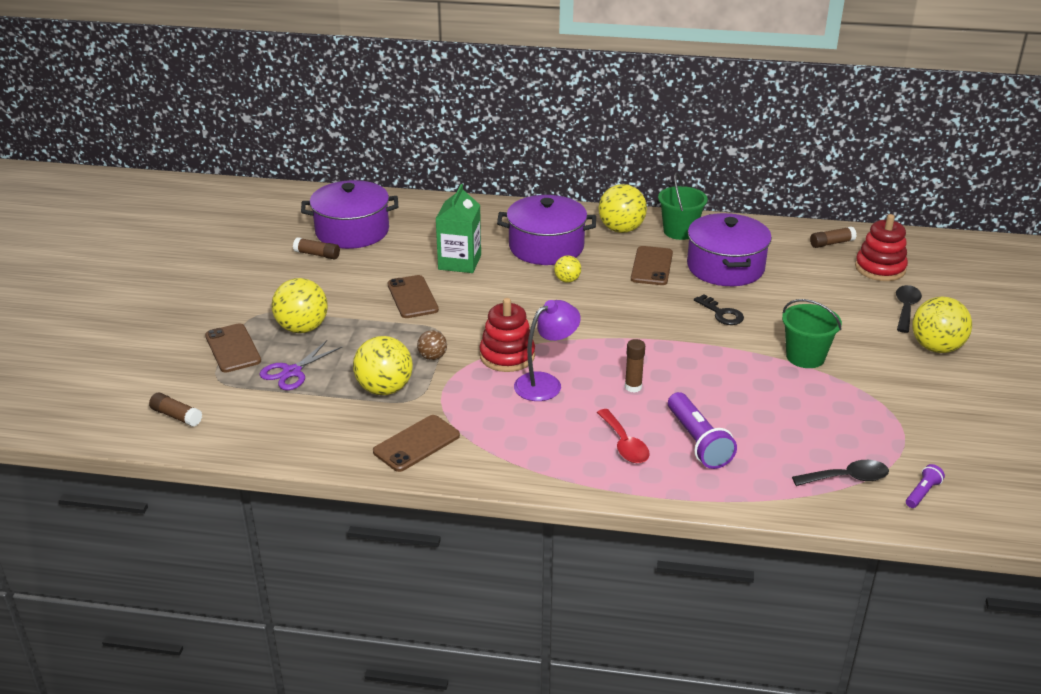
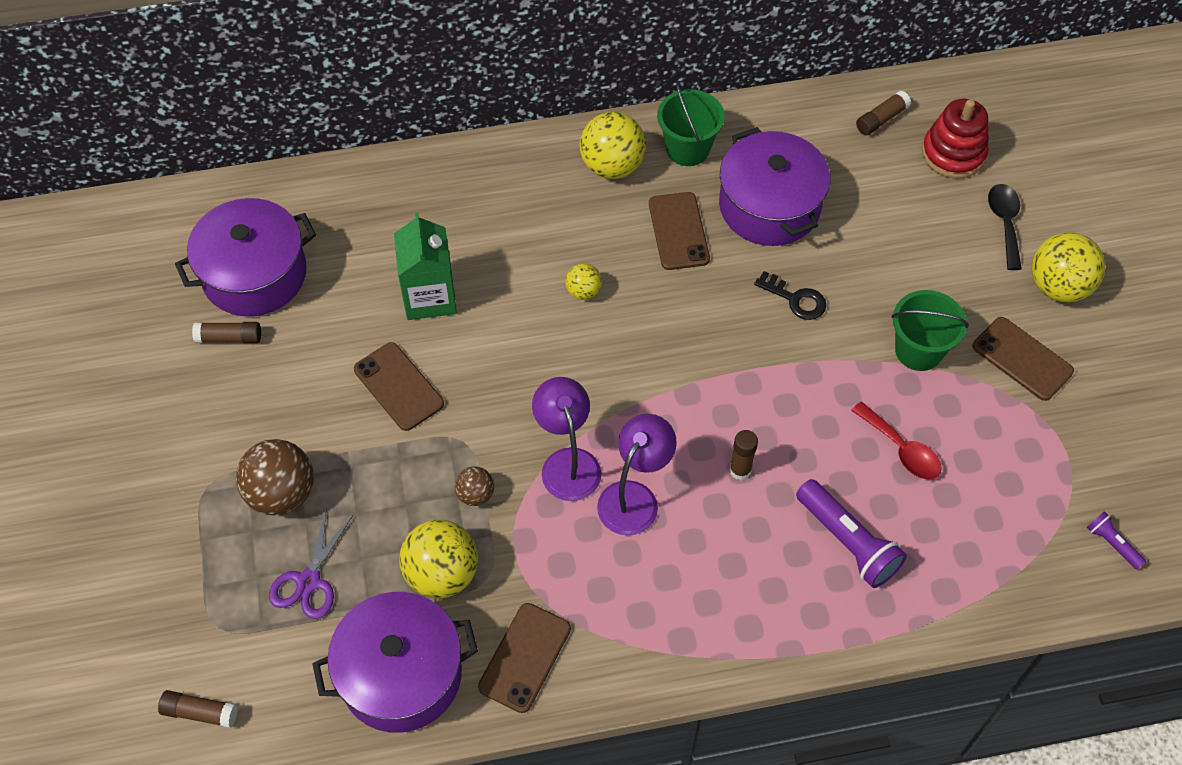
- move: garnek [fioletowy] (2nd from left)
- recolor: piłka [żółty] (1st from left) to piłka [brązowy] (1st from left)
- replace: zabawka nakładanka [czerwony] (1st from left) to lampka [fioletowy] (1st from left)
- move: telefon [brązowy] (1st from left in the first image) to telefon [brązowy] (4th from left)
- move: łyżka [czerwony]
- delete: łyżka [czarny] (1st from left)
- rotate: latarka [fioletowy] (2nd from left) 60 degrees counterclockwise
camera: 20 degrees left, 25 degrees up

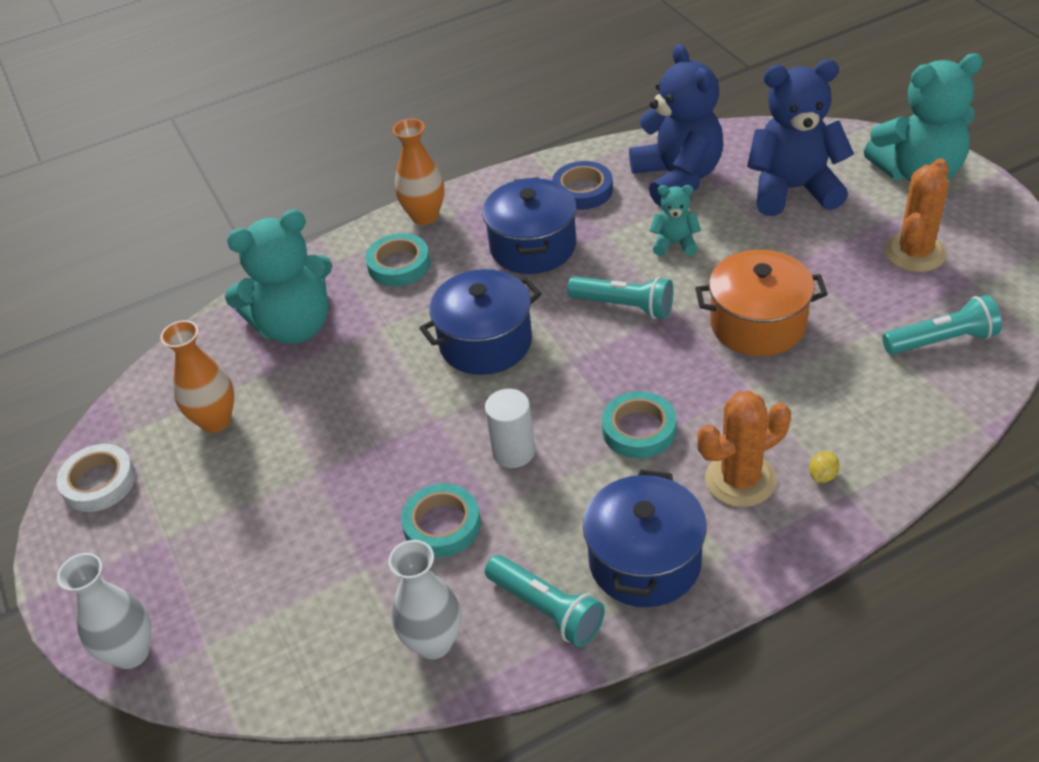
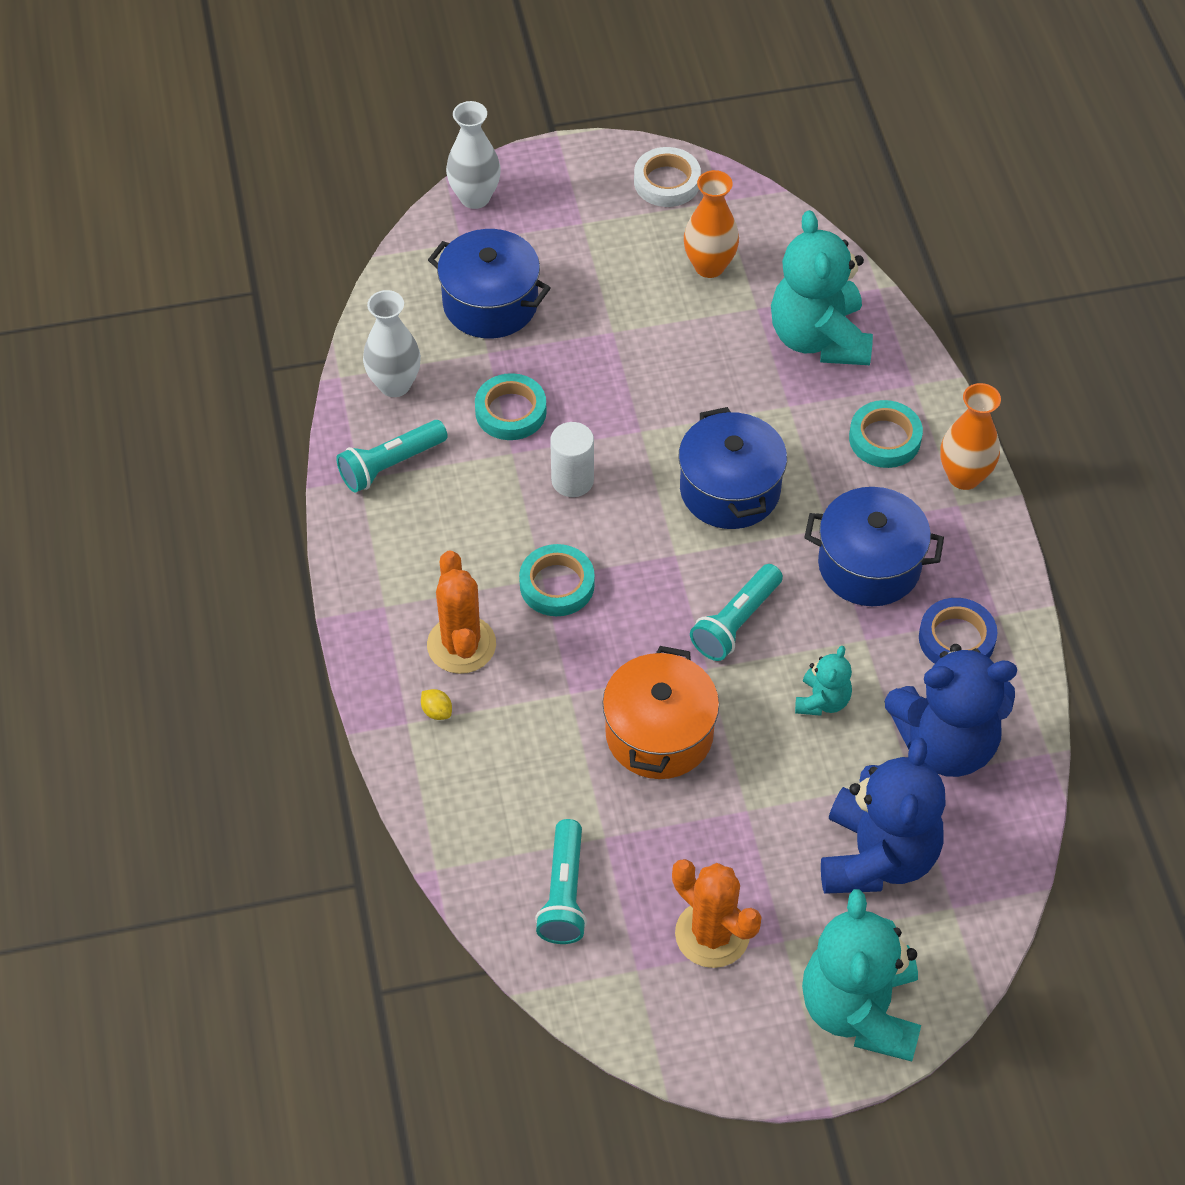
- move: garnek [niebieski] (3rd from left in the first image) to garnek [niebieski] (1st from left)
camera: 100 degrees right, 10 degrees up

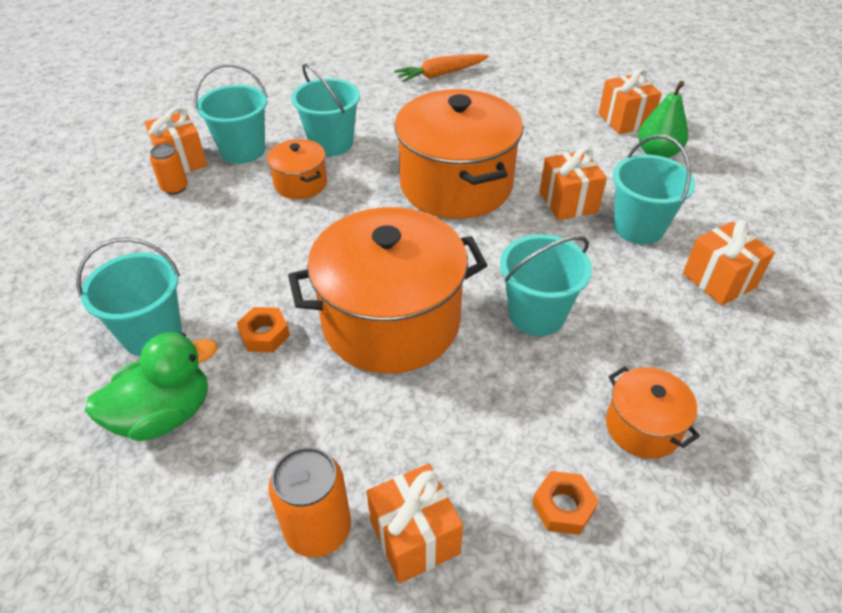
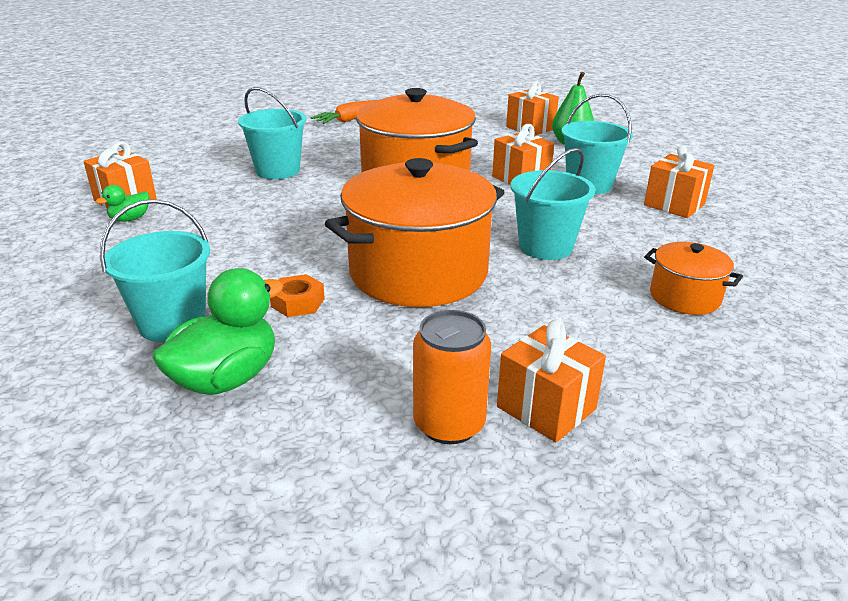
- delete: wiadro [turkusowy] (2nd from left)
- delete: garnek [pomarańczowy] (1st from left)
- replace: puszka [pomarańczowy] (1st from left) to kaczka [zielony] (1st from left)
- delete: nakrętka [pomarańczowy] (2nd from left)
camera: 20 degrees left, 15 degrees down

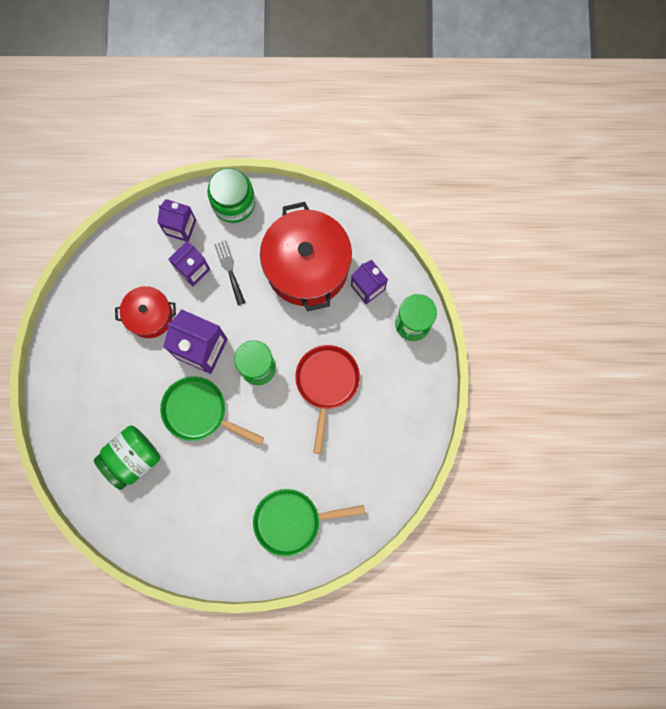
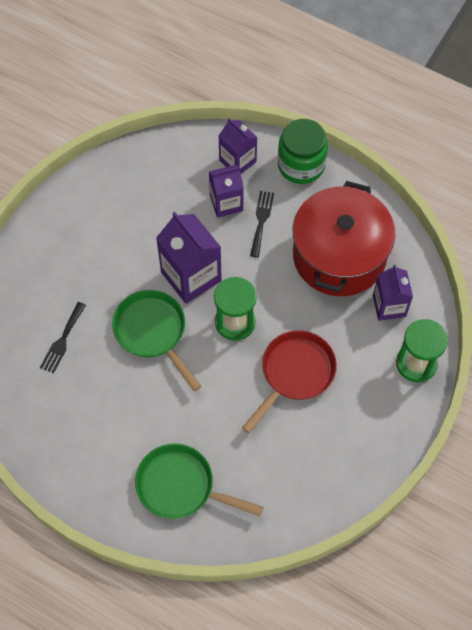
- delete: garnek [czerwony] (1st from left)
- replace: słoik [zielony] (1st from left) to widelec [czarny] (1st from left)
camera: 30 degrees right, 15 degrees down

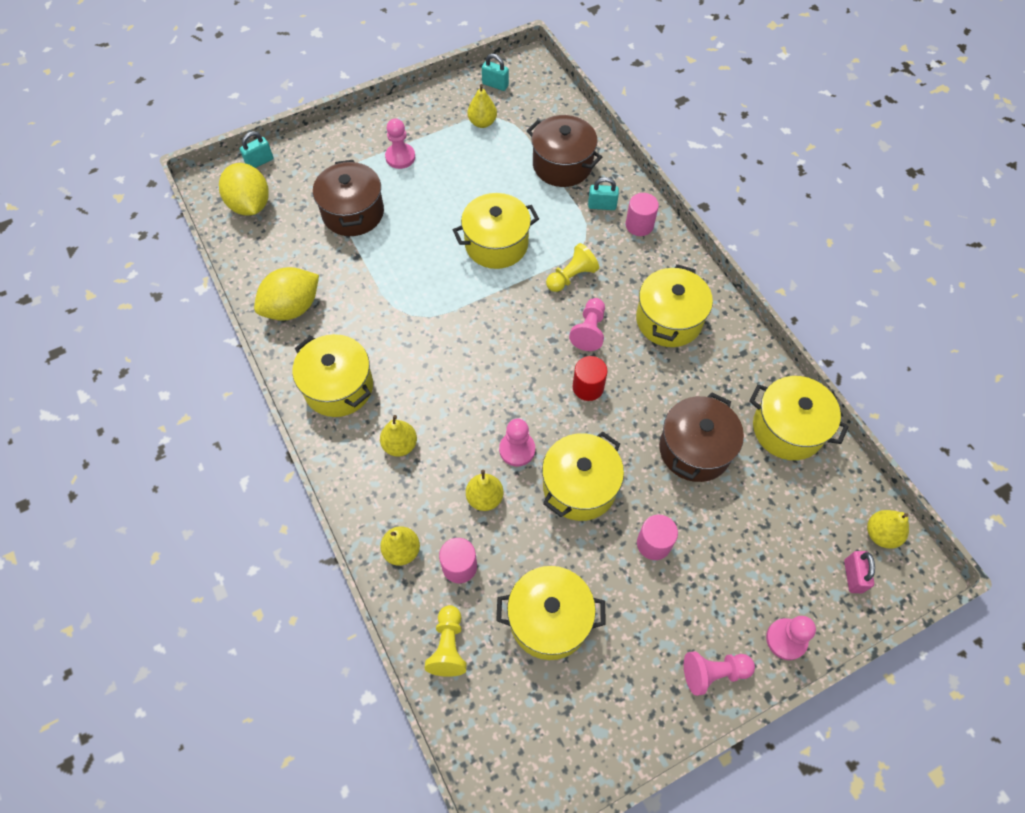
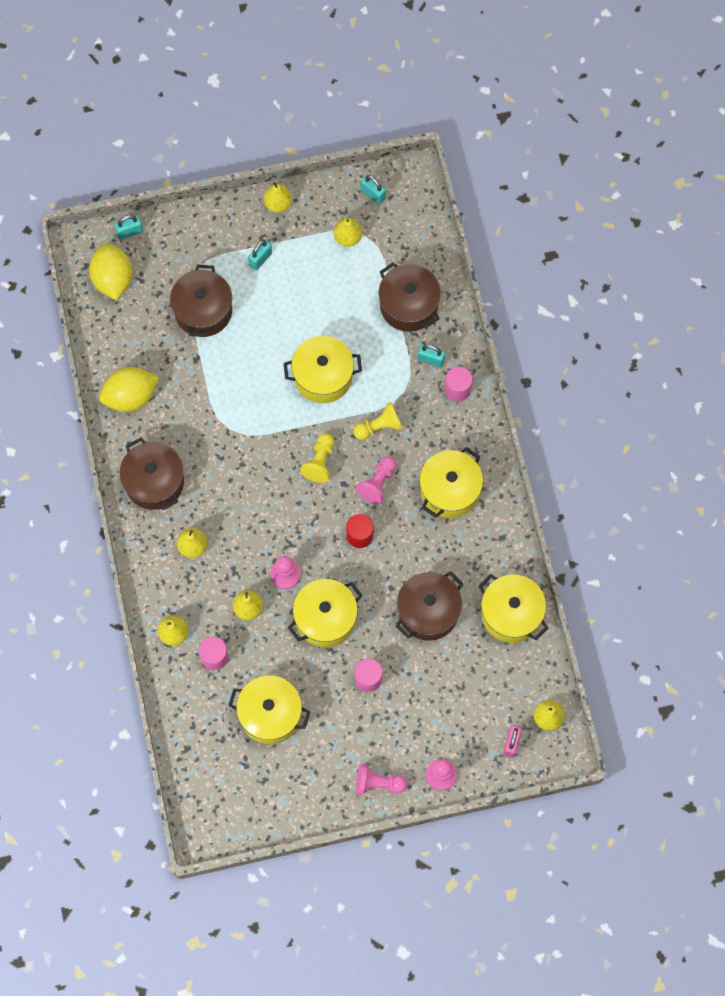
- replace: pionek [różowy] (1st from left) to kłódka [turkusowy] (2nd from left)
- recolor: garnek [żółty] (1st from left) to garnek [brązowy] (1st from left)
- move: pionek [żółty] (1st from left)
- insert: gruszka [żółty] (4th from left)
camera: 15 degrees right, 10 degrees up

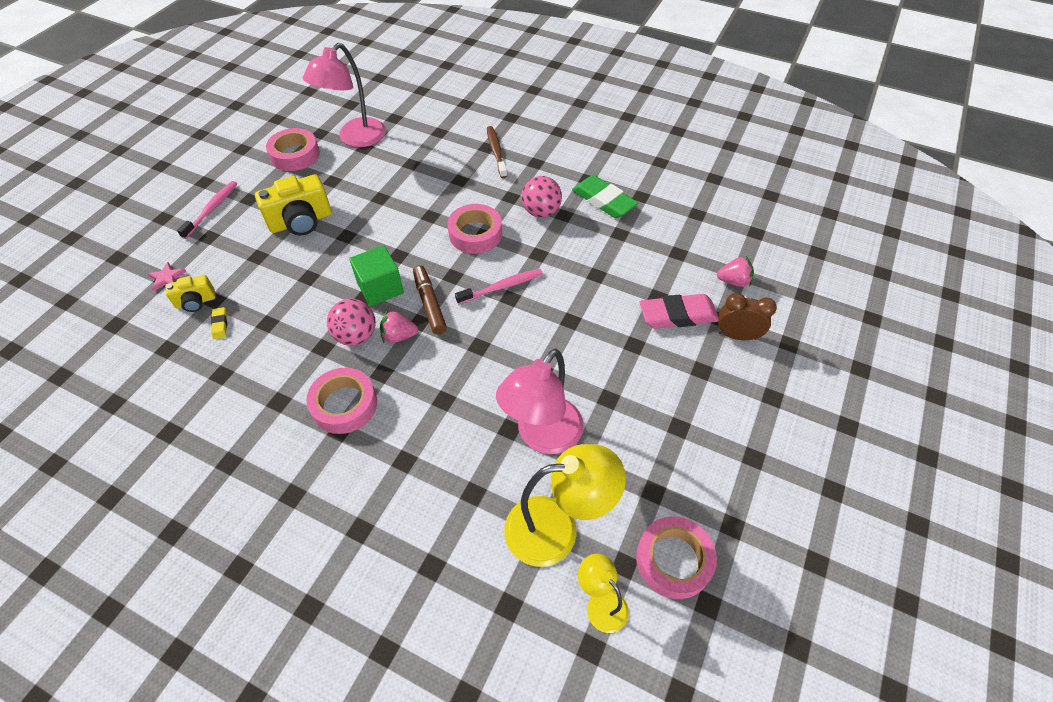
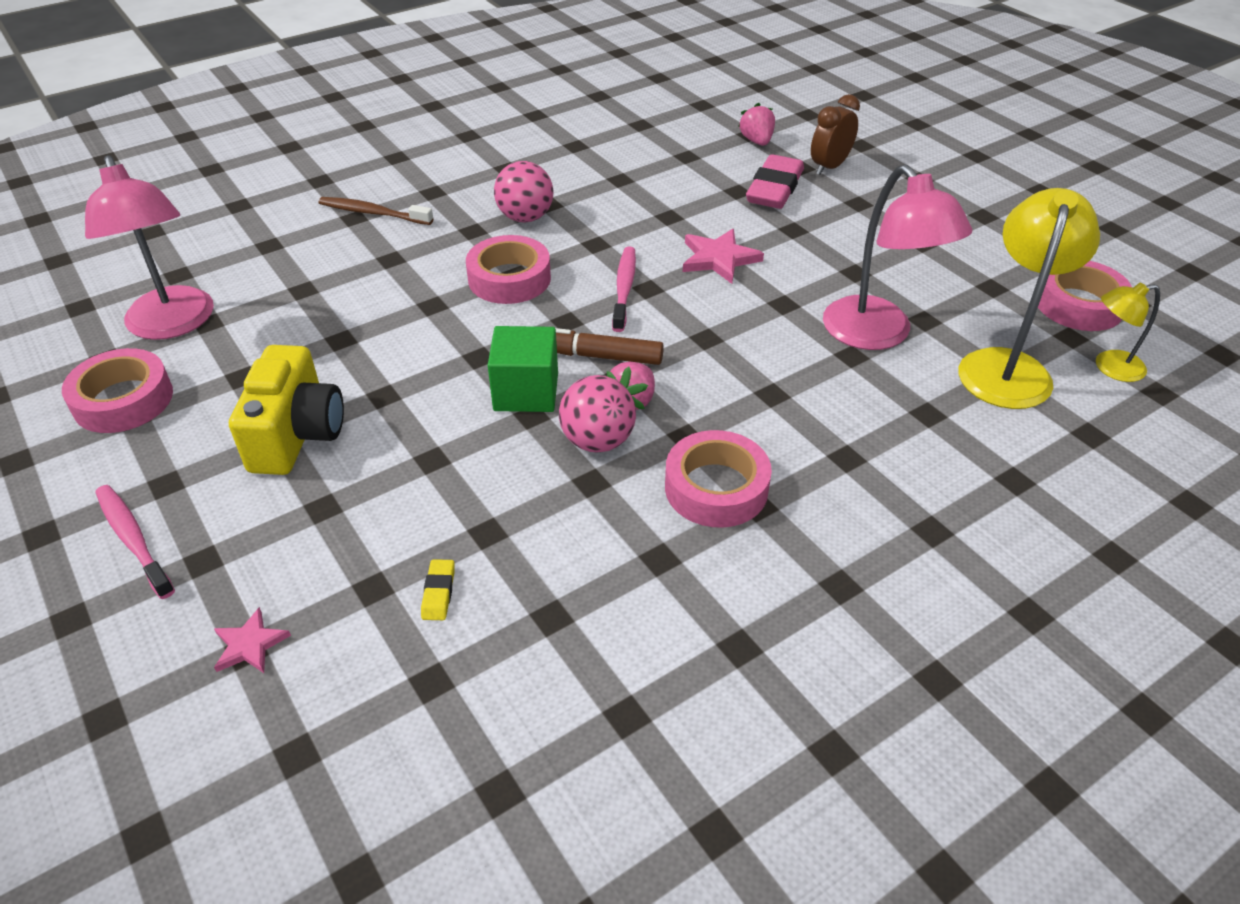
- delete: gumka do mazania [zielony]
- rotate: truskawka [różowy] (2nd from left) 45 degrees counterclockwise
- delete: aparat fotograficzny [żółty] (1st from left)
- rotate: gumka do mazania [żółty] 75 degrees clockwise
- insert: gwiazda [różowy] (2nd from left)
camera: 60 degrees left, 10 degrees down

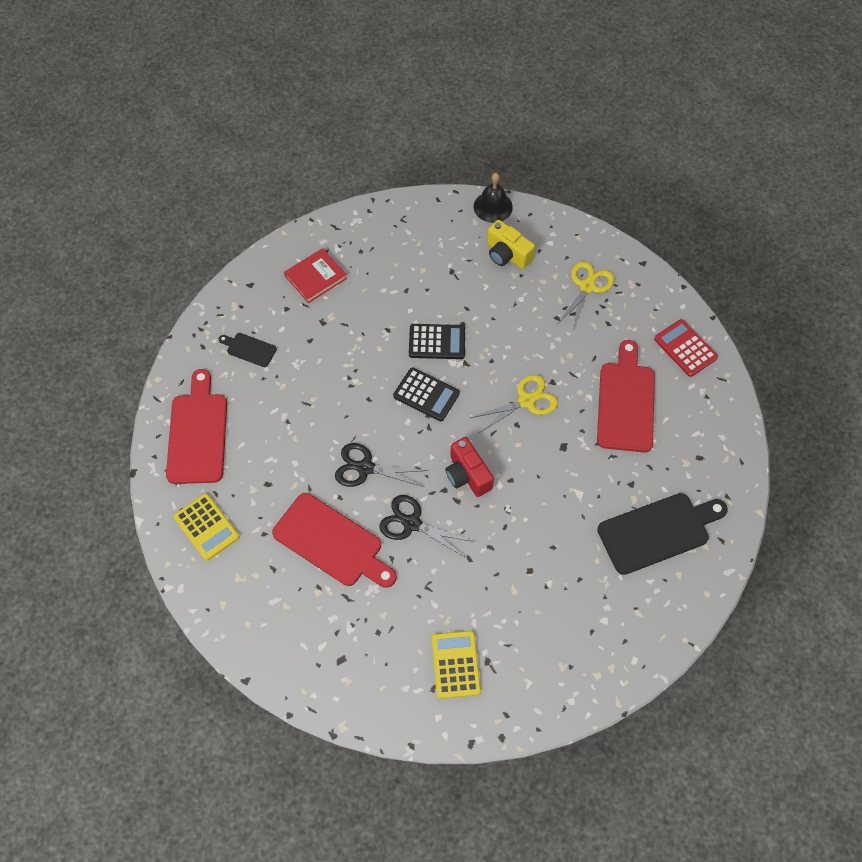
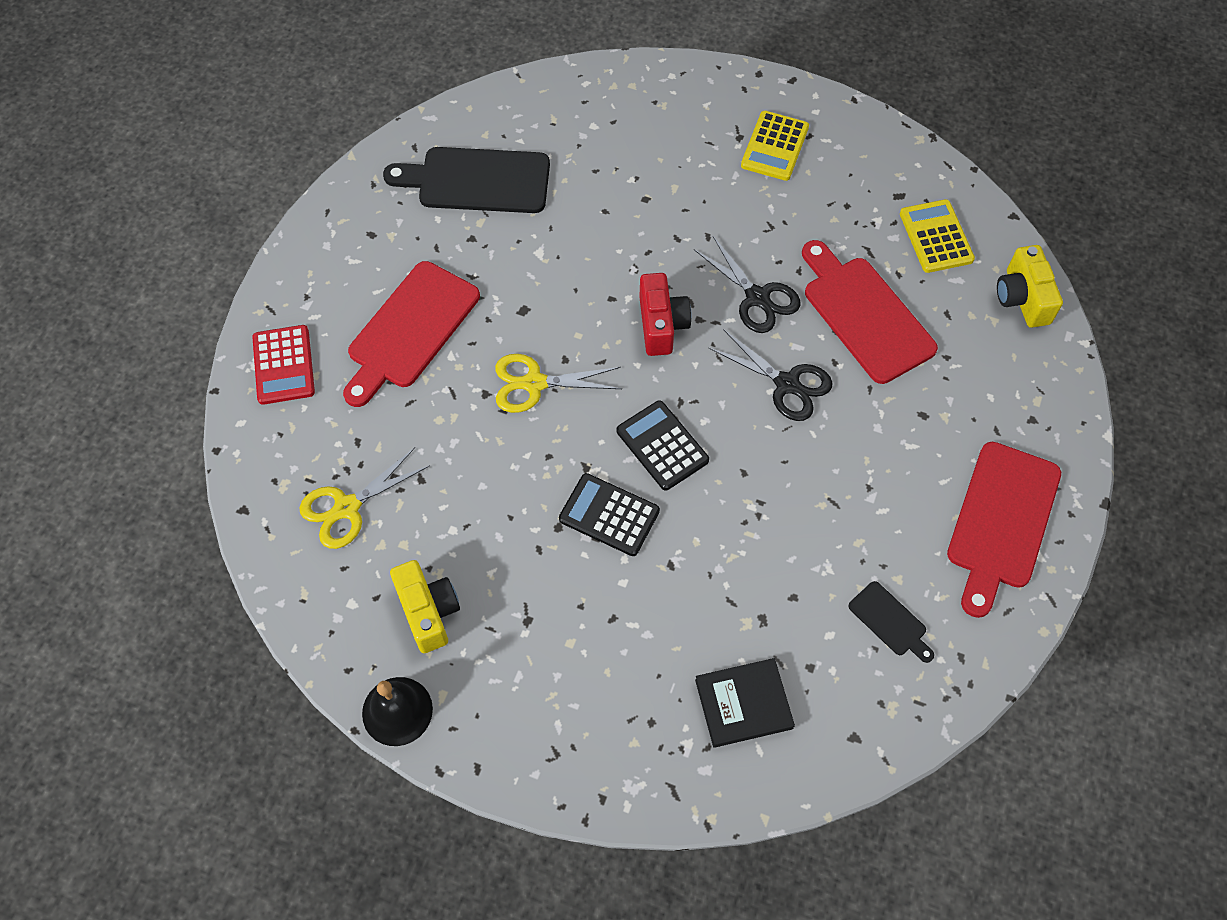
- recolor: książka [czerwony] to książka [czarny]
- move: kalkulator [żółty] (1st from left in the first image) to kalkulator [żółty] (2nd from left)
- insert: aparat fotograficzny [żółty] (2nd from left)
camera: 155 degrees left, 0 degrees up

